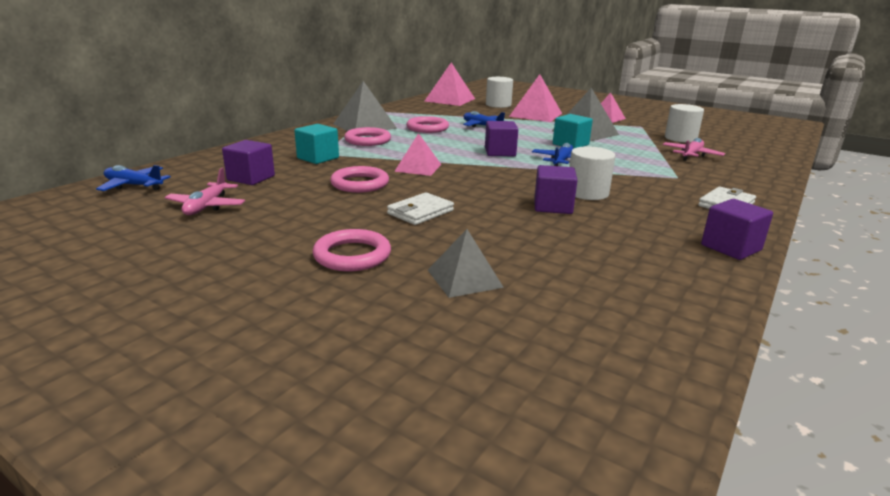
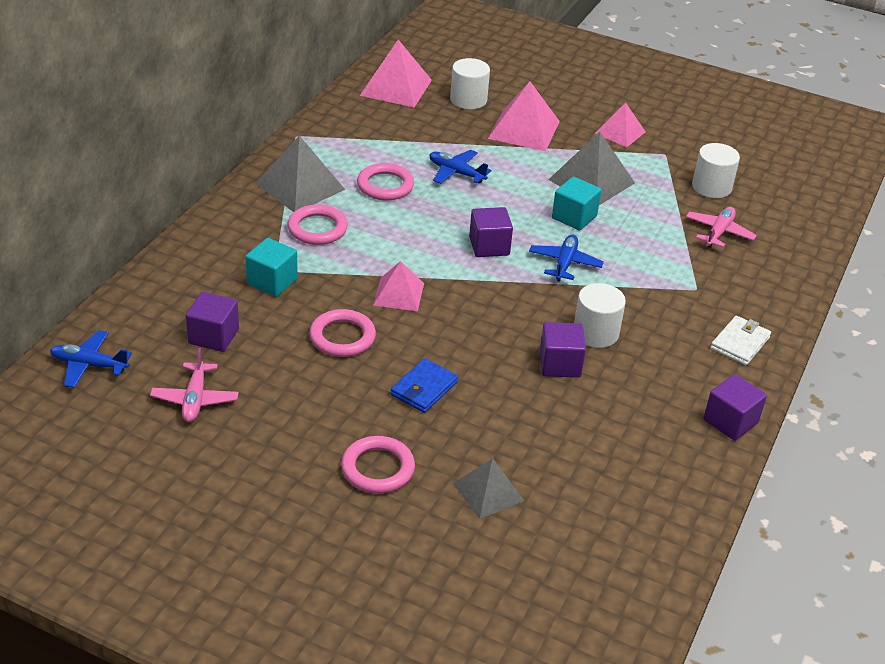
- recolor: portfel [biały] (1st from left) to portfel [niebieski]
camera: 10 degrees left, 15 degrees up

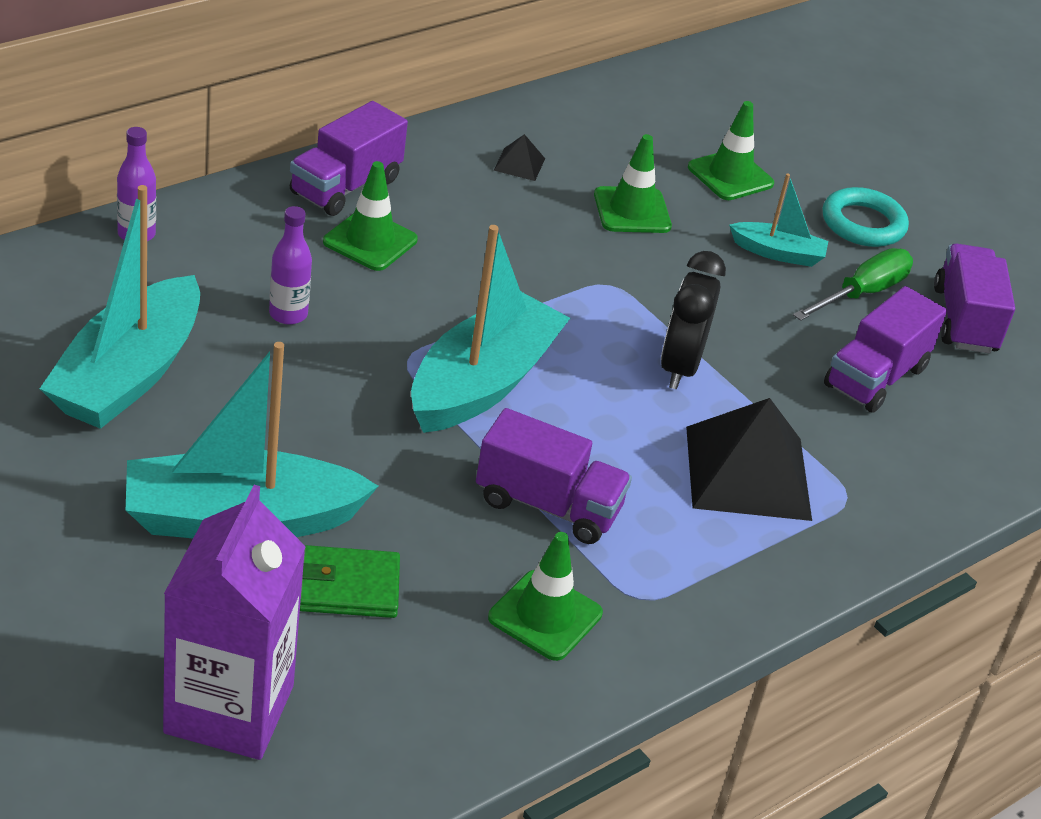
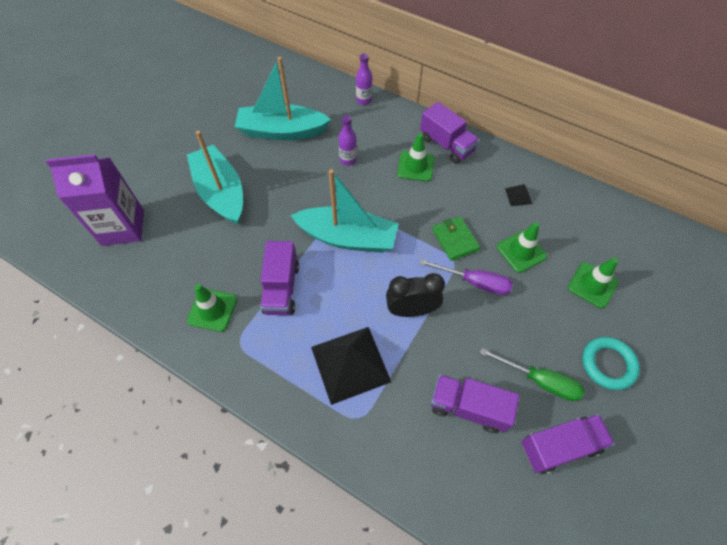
- rotate: ciężarówka [fioletowy] (1st from left in the first image) 150 degrees counterclockwise
- delete: łódka [turkusowy] (4th from left)
- move: portfel [zielony]
- insert: śrubokręt [fioletowy]
camera: 75 degrees right, 20 degrees up

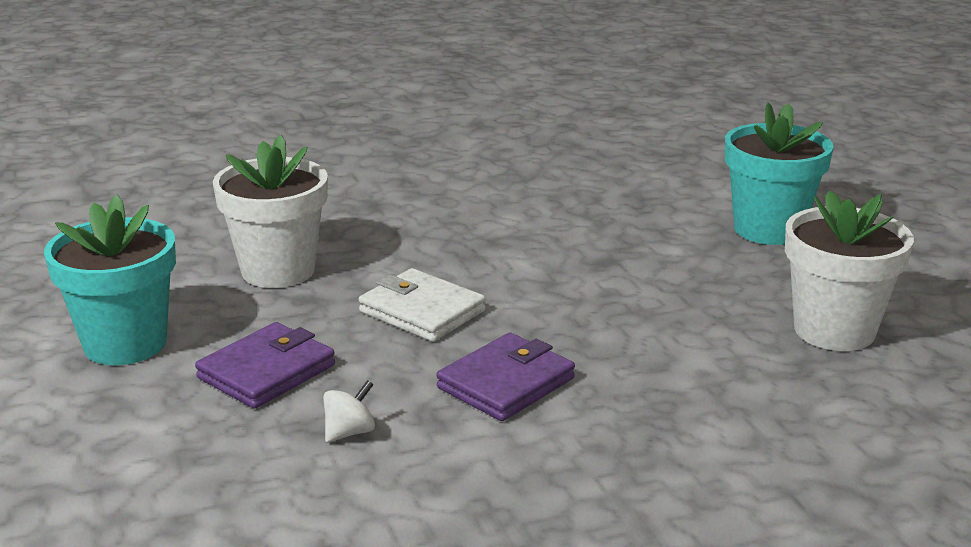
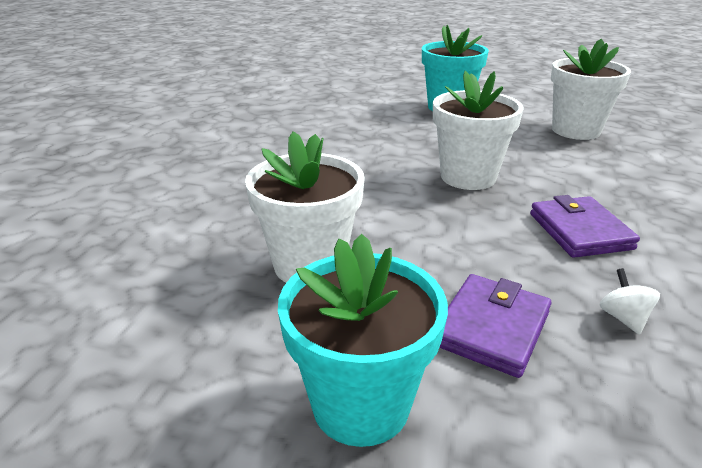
- delete: portfel [biały]
- rotate: portfel [fioletowy] (1st from left) 45 degrees clockwise
- insert: doniczka [biały] (2nd from left)
camera: 55 degrees left, 5 degrees up

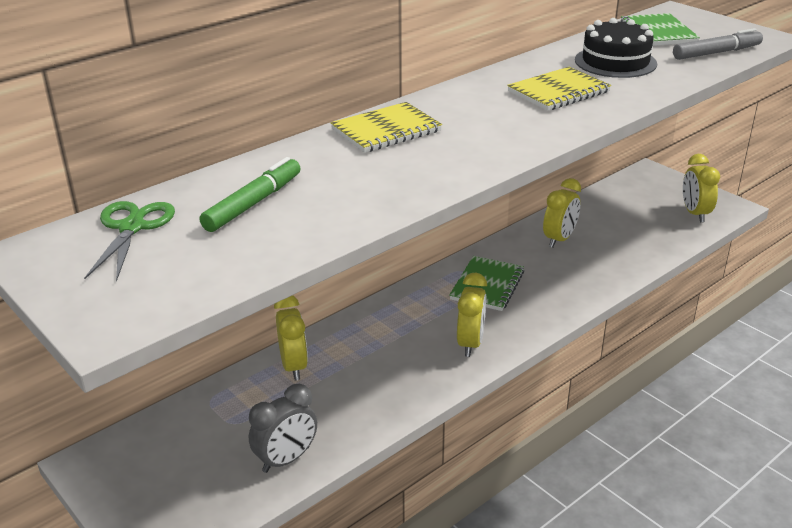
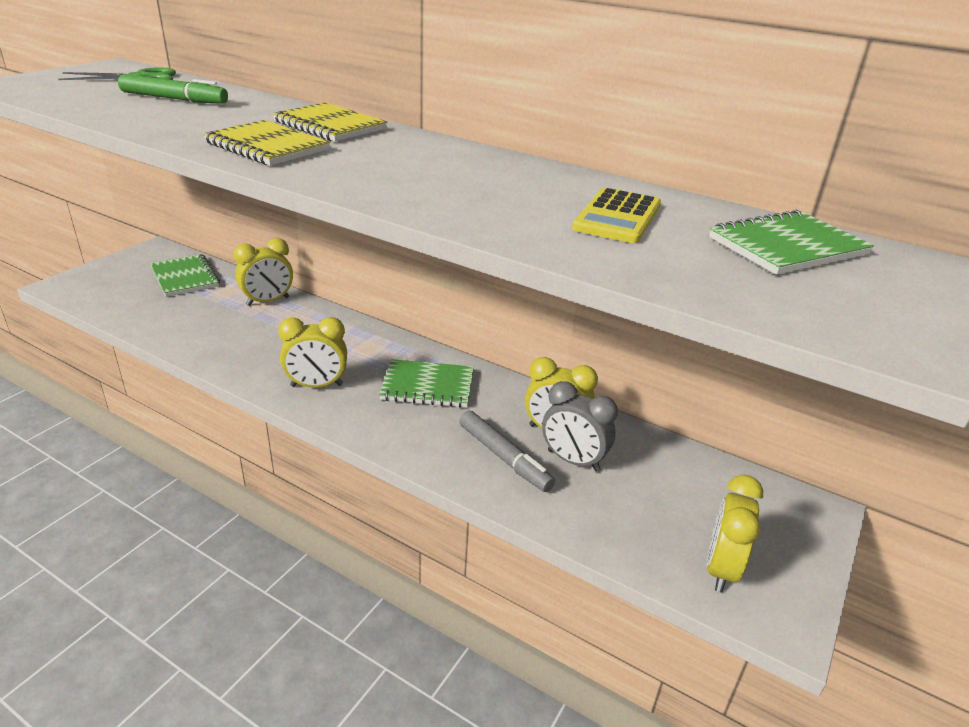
- replace: tort [czarny] to kalkulator [żółty]
- move: flamaster [szary]
- move: zeszyt [żółty] (2nd from left in the first image) to zeszyt [żółty] (1st from left)
- rotate: budzik [żółty] (4th from left) 45 degrees counterclockwise
- move: budzik [szary]
- insert: zeszyt [zielony] (1st from left)
camera: 70 degrees right, 0 degrees up

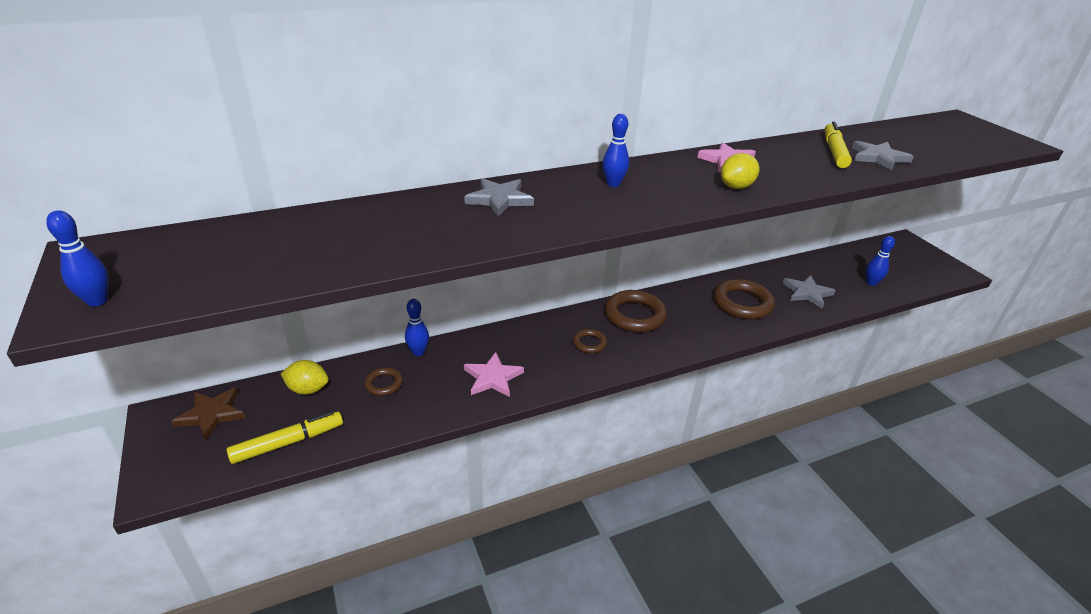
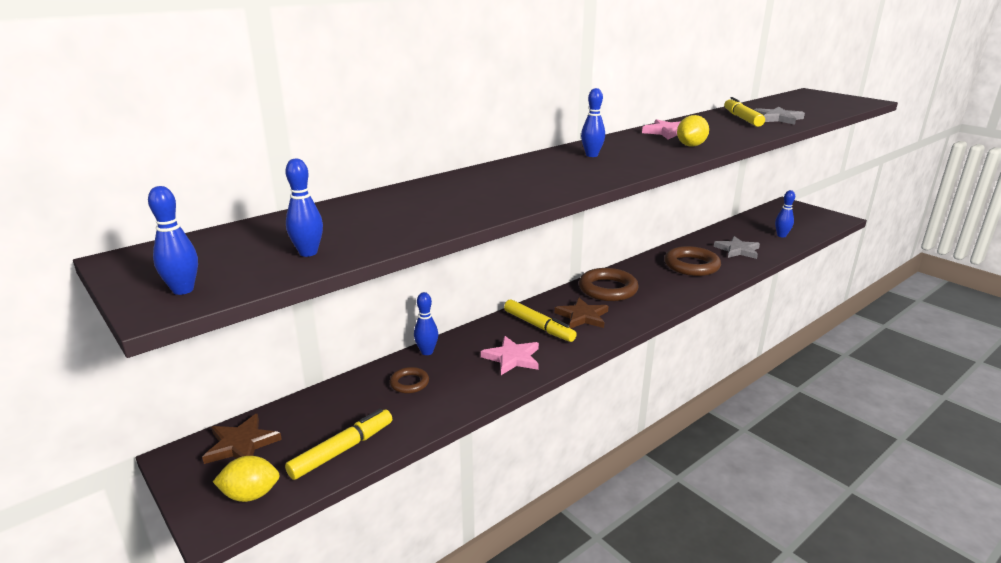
- delete: gwiazda [szary] (1st from left)
- replace: pierścień [brązowy] (2nd from left) to gwiazda [brązowy] (2nd from left)
- move: cytryna [żółty] (1st from left)
- insert: kręgiel [niebieski] (2nd from left)
- insert: flamaster [żółty] (2nd from left)
camera: 15 degrees left, 10 degrees down

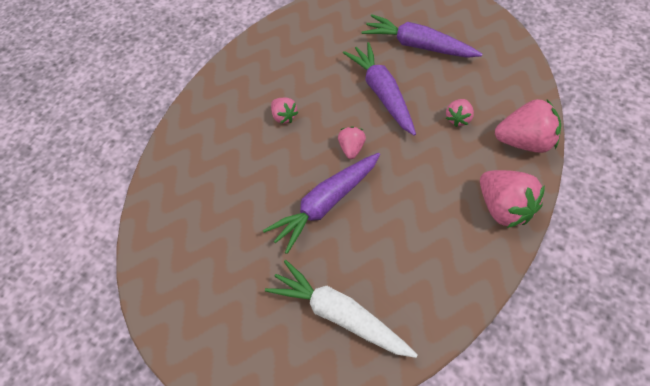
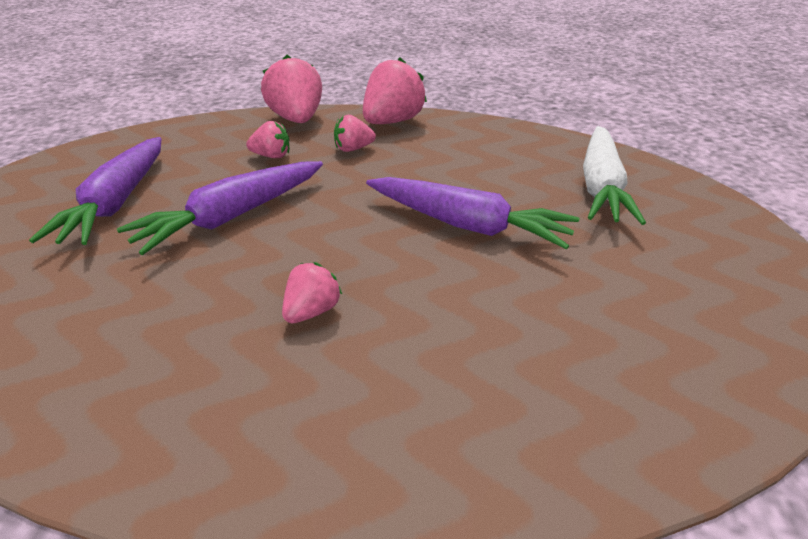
- move: truskawka [różowy] (2nd from left in the first image) to truskawka [różowy] (4th from left)
camera: 115 degrees left, 20 degrees down

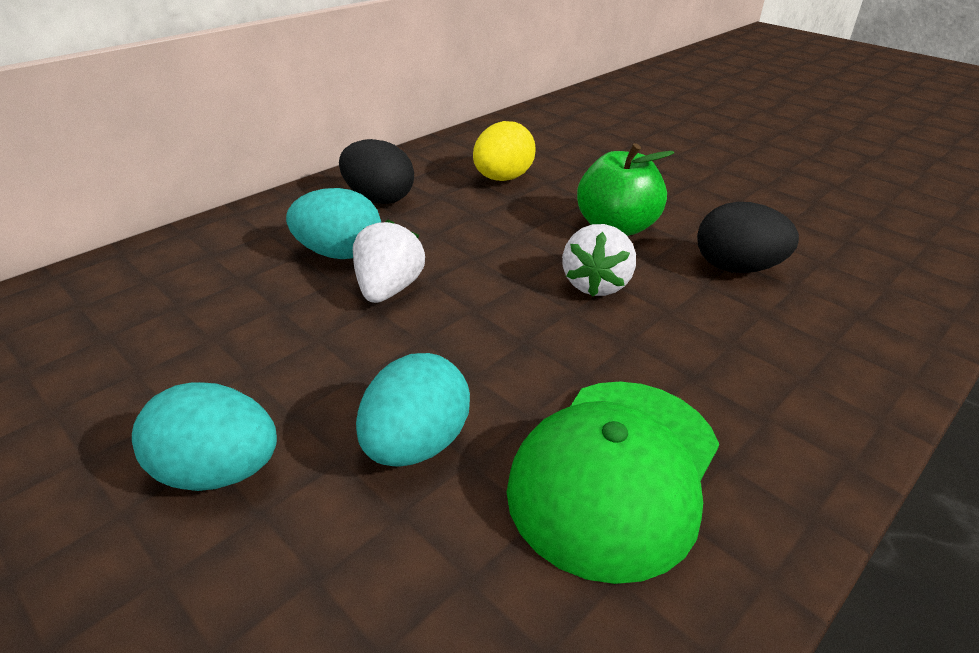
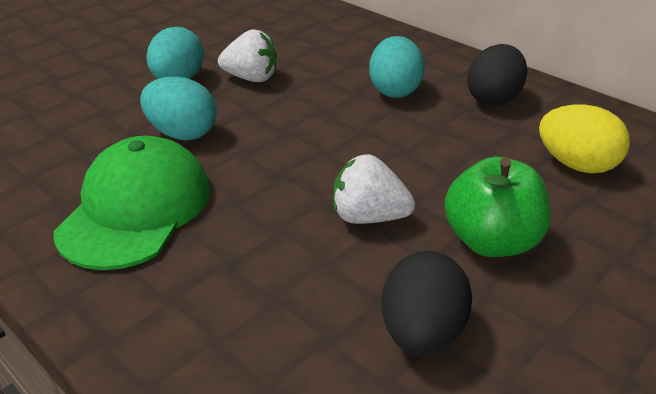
- move: truskawka [biały] (1st from left)
- rotate: czapka [zielony] 75 degrees clockwise
camera: 90 degrees right, 0 degrees up

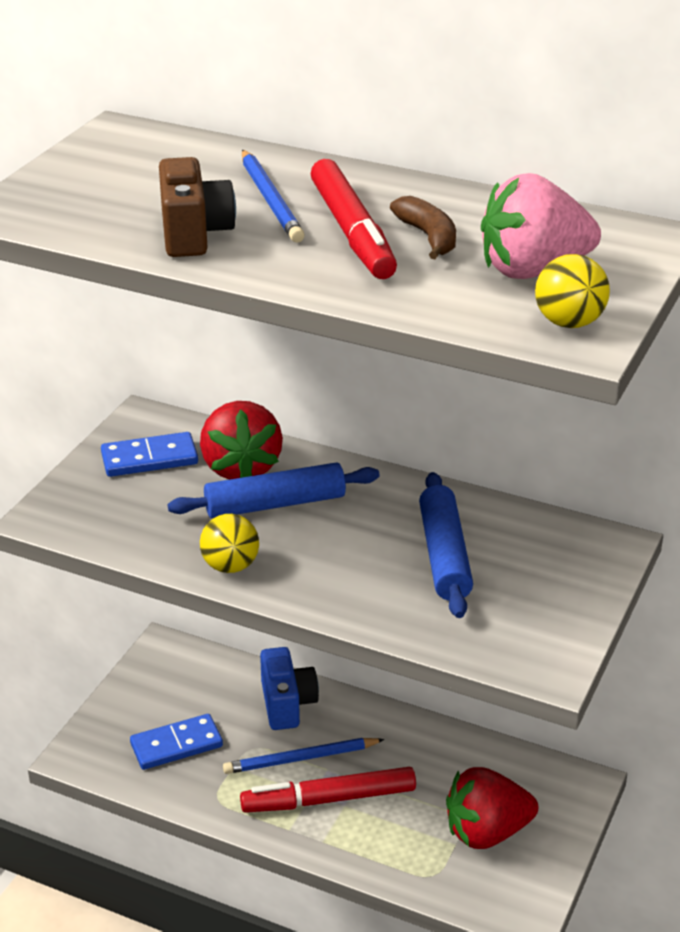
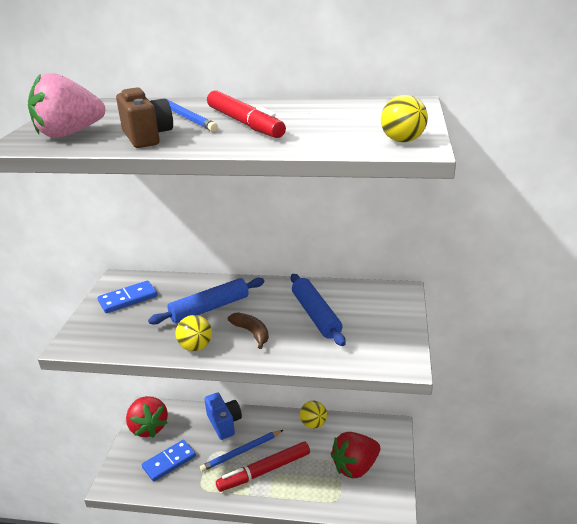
- move: truskawka [różowy]
- move: banan [brązowy]
- move: truskawka [czerwony] (1st from left)
- insert: piłka [żółty] (2nd from left)
camera: 15 degrees left, 5 degrees down

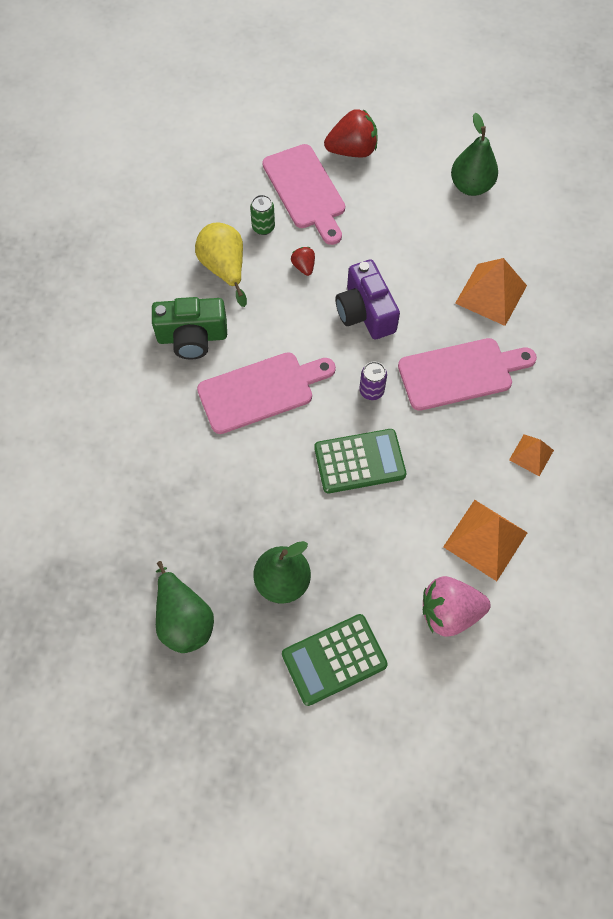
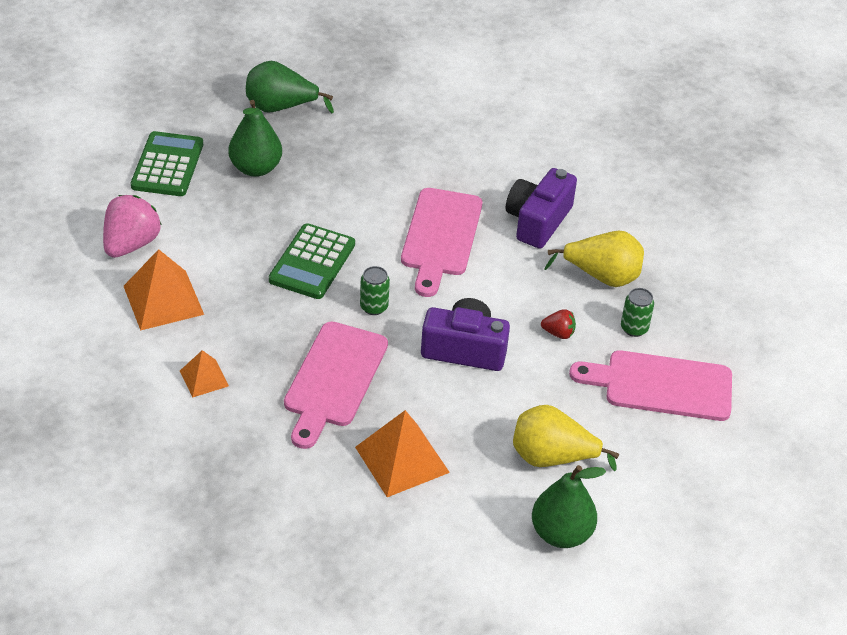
- delete: truskawka [czerwony] (2nd from left)
- recolor: aparat fotograficzny [zielony] to aparat fotograficzny [fioletowy] (2nd from left)
- recolor: puszka [fioletowy] to puszka [zielony] (1st from left)
- insert: gruszka [żółty] (1st from left)
camera: 120 degrees right, 20 degrees down

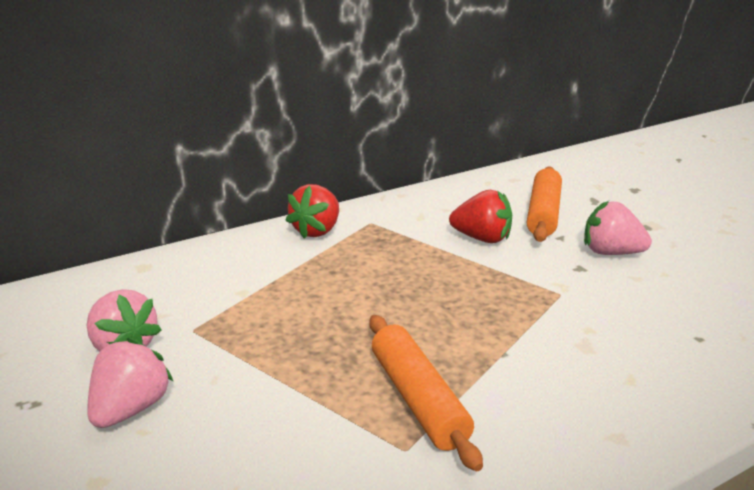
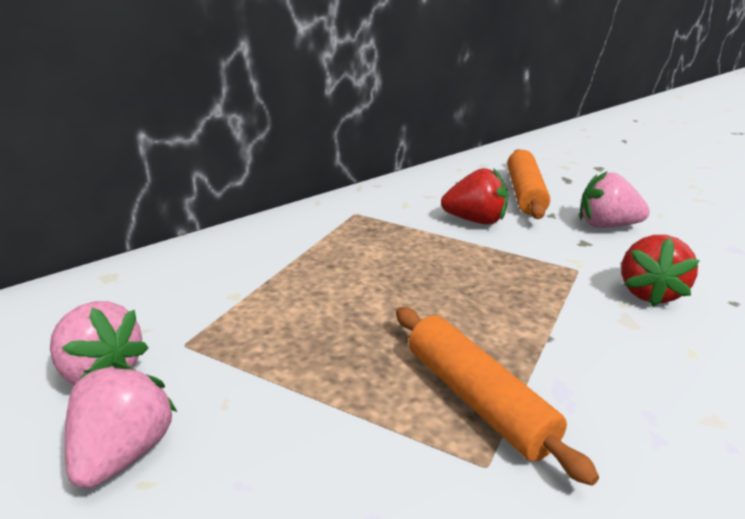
- move: truskawka [czerwony] (1st from left in the first image) to truskawka [czerwony] (2nd from left)
camera: 10 degrees left, 0 degrees up

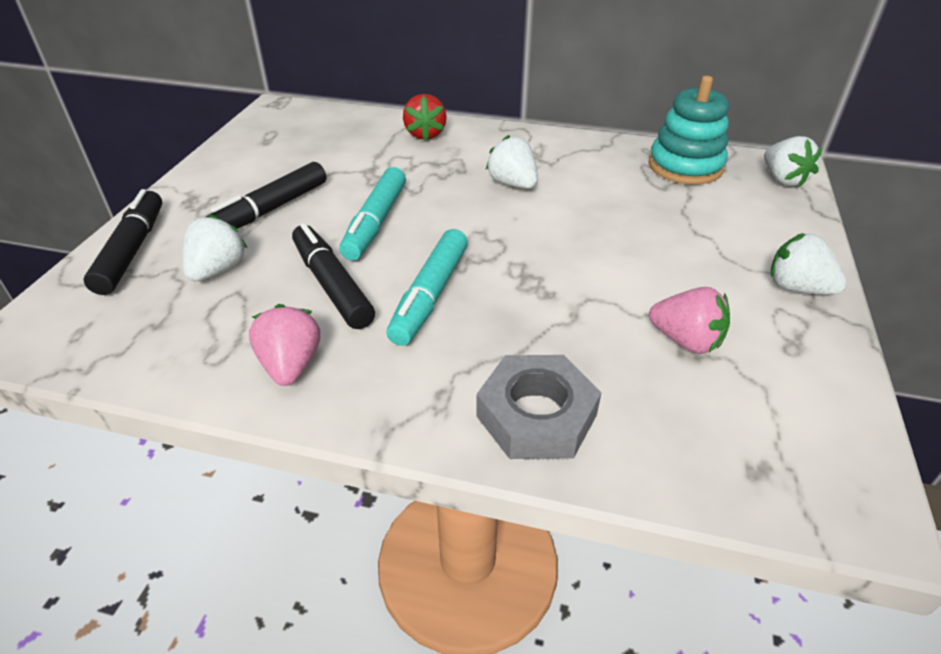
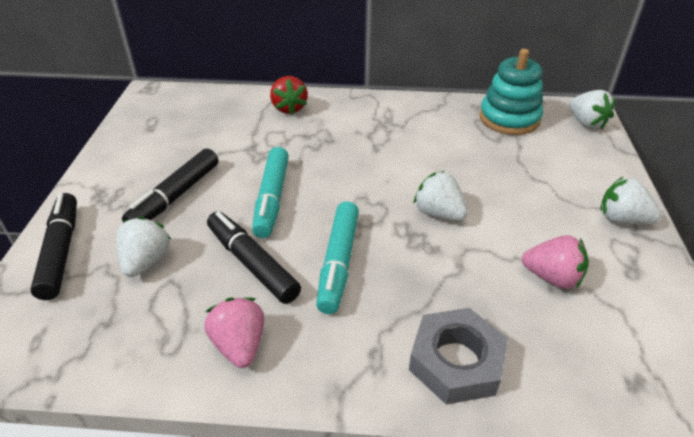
- move: truskawka [biały] (2nd from left)
camera: 10 degrees left, 0 degrees up

